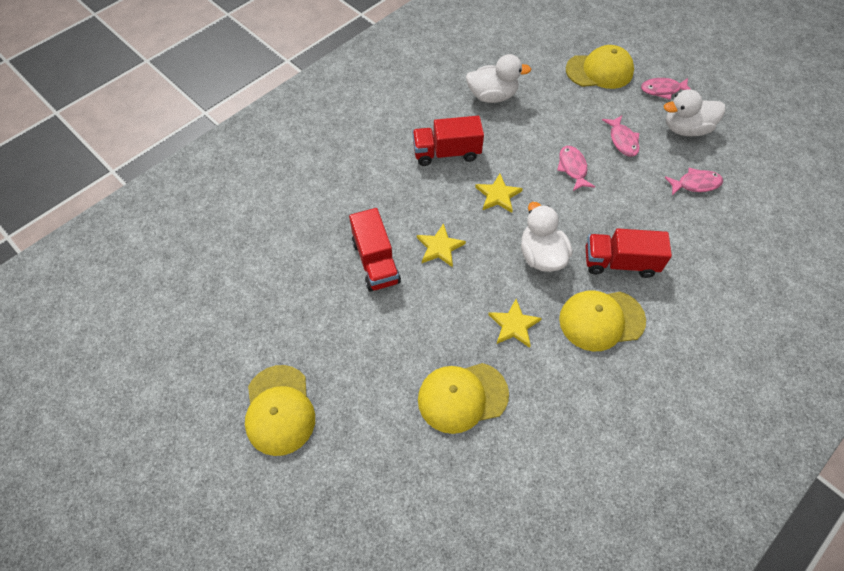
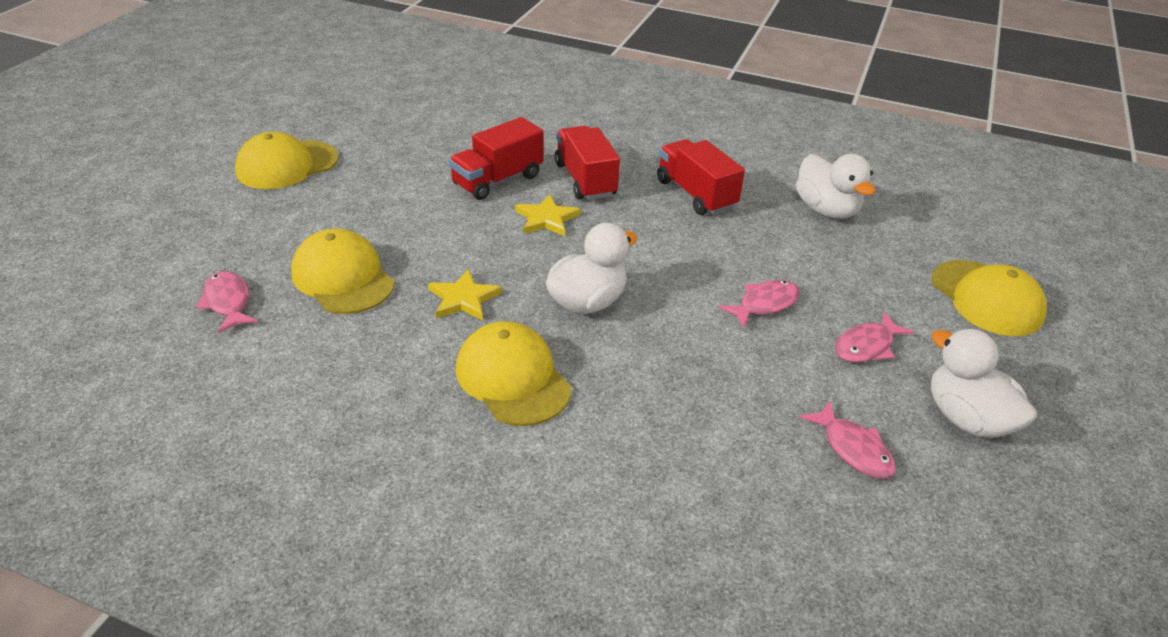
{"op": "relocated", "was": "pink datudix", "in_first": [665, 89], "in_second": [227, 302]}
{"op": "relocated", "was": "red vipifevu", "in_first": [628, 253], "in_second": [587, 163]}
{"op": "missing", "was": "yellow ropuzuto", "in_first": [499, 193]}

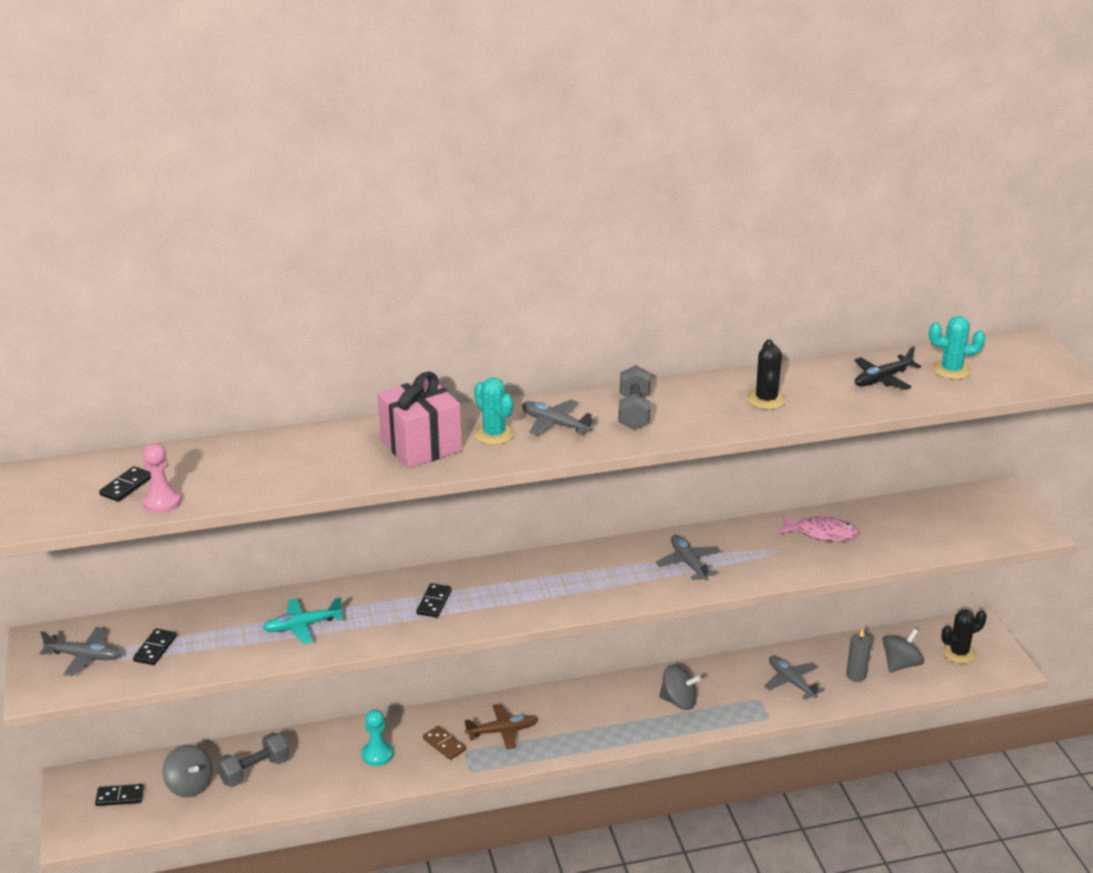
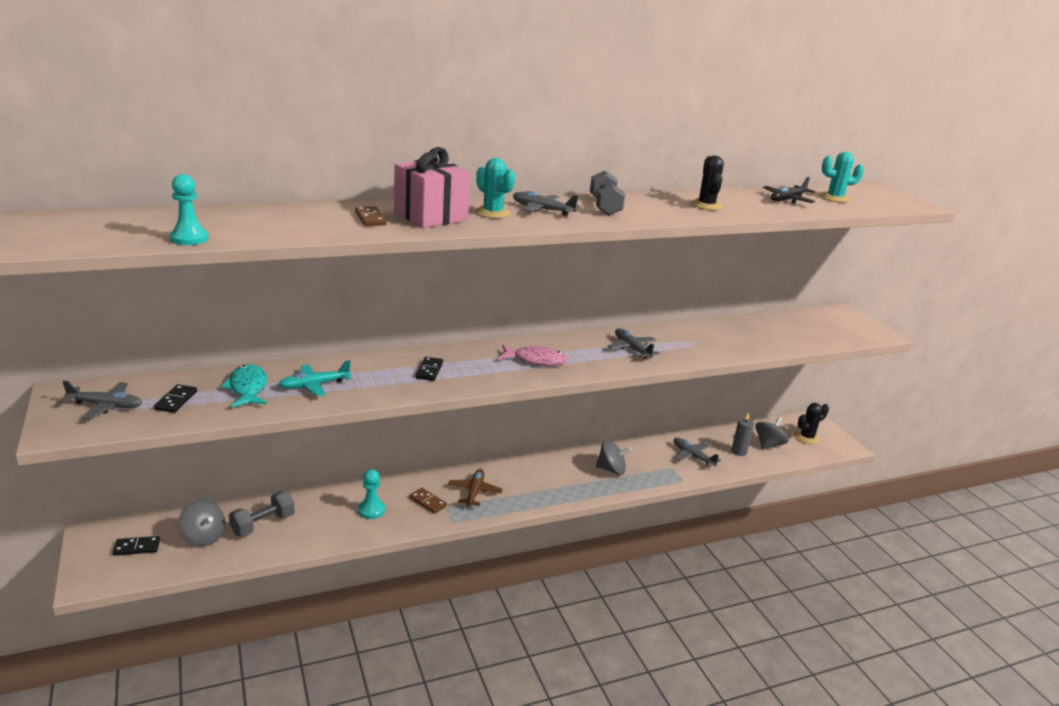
{"op": "colour", "was": "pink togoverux", "now": "turquoise togoverux", "in_first": [162, 478], "in_second": [189, 209]}
{"op": "appeared", "now": "turquoise datudix", "in_second": [244, 385]}
{"op": "appeared", "now": "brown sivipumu", "in_second": [370, 216]}
{"op": "spun", "was": "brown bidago", "in_first": [501, 727], "in_second": [475, 488], "clockwise": -60}
{"op": "relocated", "was": "pink datudix", "in_first": [818, 527], "in_second": [533, 355]}
{"op": "missing", "was": "black sivipumu", "in_first": [125, 484]}

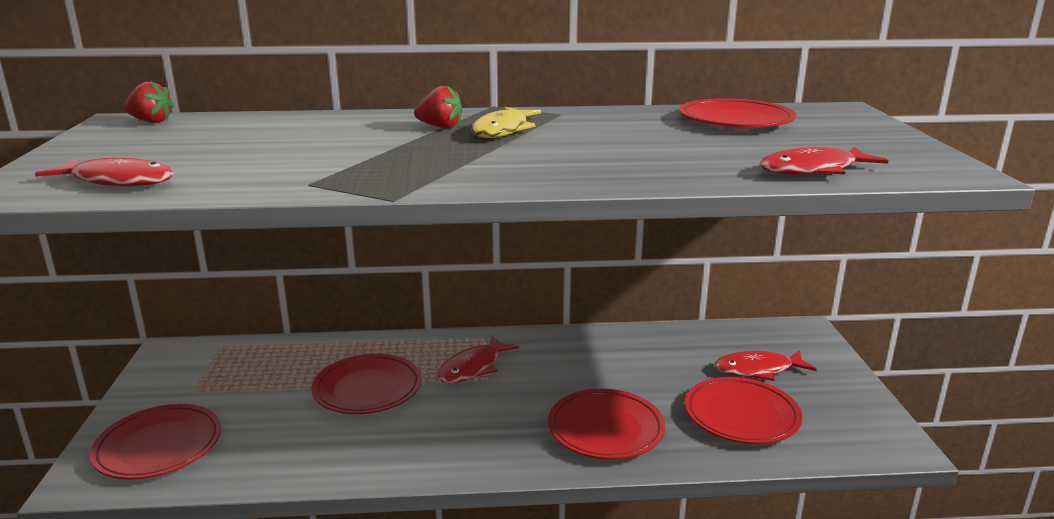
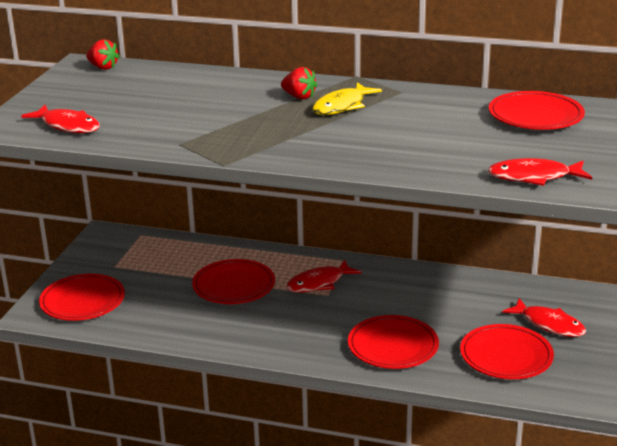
{"op": "spun", "was": "red datudix", "in_first": [765, 365], "in_second": [544, 317], "clockwise": -150}

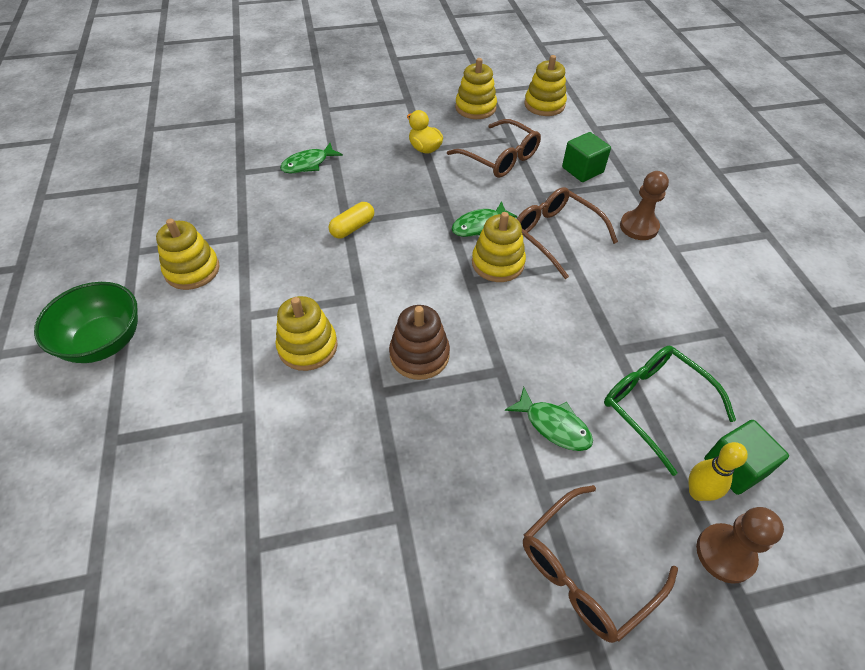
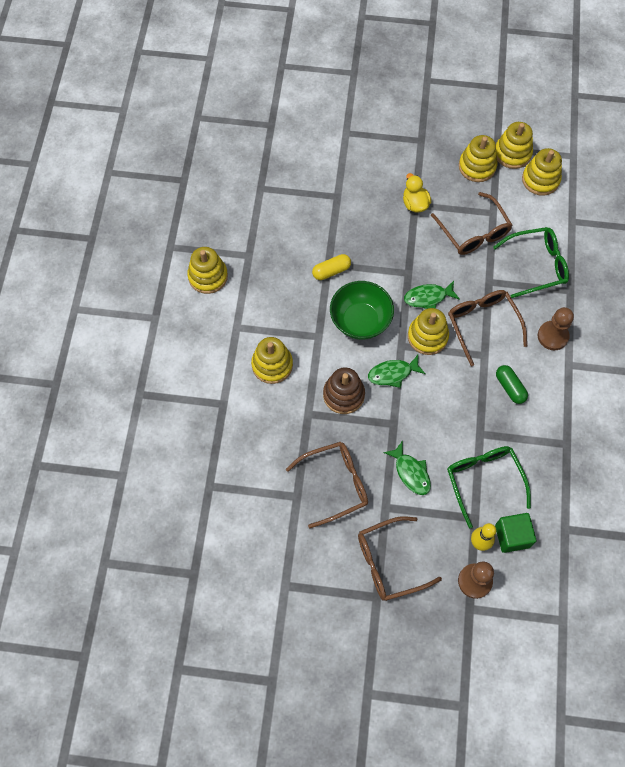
{"op": "appeared", "now": "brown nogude", "in_second": [327, 485]}
{"op": "relocated", "was": "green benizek", "in_first": [86, 322], "in_second": [362, 310]}
{"op": "relocated", "was": "green datudix", "in_first": [311, 158], "in_second": [397, 371]}
{"op": "exchanged", "was": "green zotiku", "now": "green nogude", "in_first": [586, 157], "in_second": [531, 262]}
{"op": "appeared", "now": "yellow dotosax", "in_second": [514, 145]}
{"op": "appeared", "now": "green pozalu", "in_second": [512, 384]}

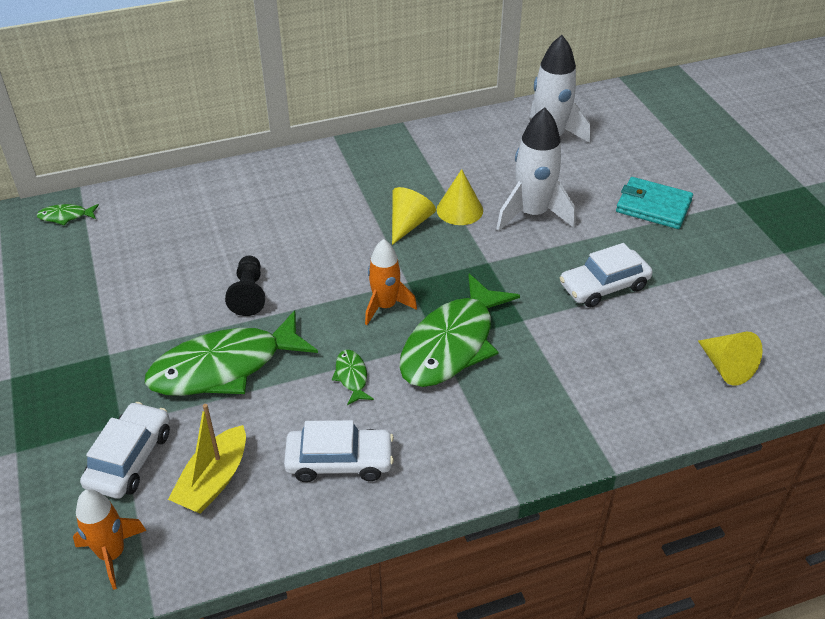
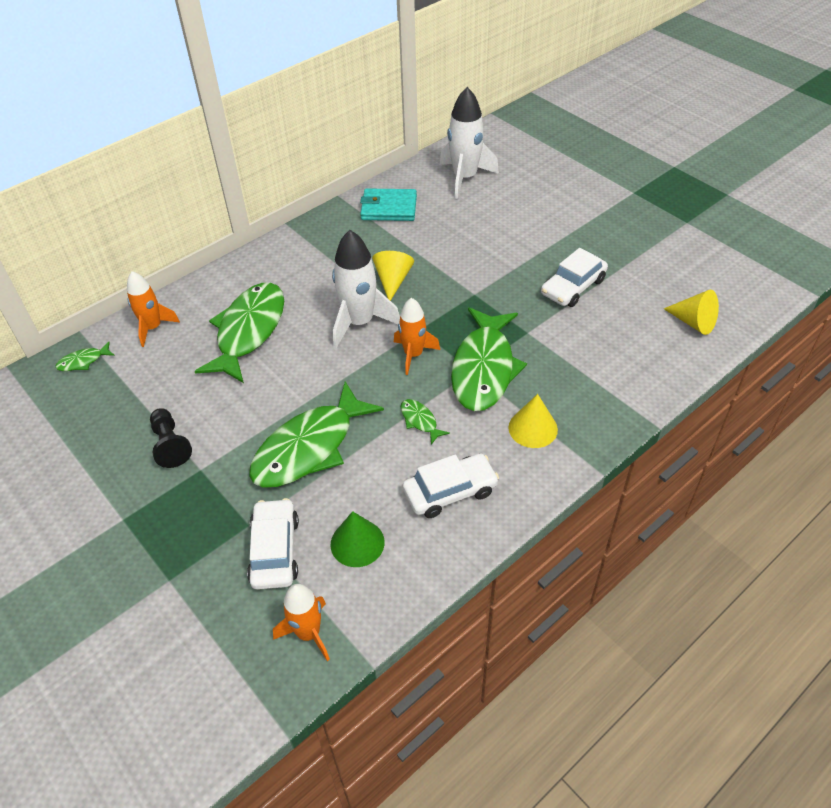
{"op": "appeared", "now": "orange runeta", "in_second": [153, 309]}
{"op": "relocated", "was": "black togoverux", "in_first": [245, 286], "in_second": [171, 438]}
{"op": "appeared", "now": "green datudix", "in_second": [239, 332]}
{"op": "exchanged", "was": "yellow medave", "now": "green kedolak", "in_first": [207, 459], "in_second": [358, 539]}
{"op": "relocated", "was": "white runeta", "in_first": [535, 169], "in_second": [366, 289]}
{"op": "relocated", "was": "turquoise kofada", "in_first": [654, 203], "in_second": [388, 204]}
{"op": "relocated", "was": "yellow kedolak", "in_first": [460, 197], "in_second": [533, 421]}

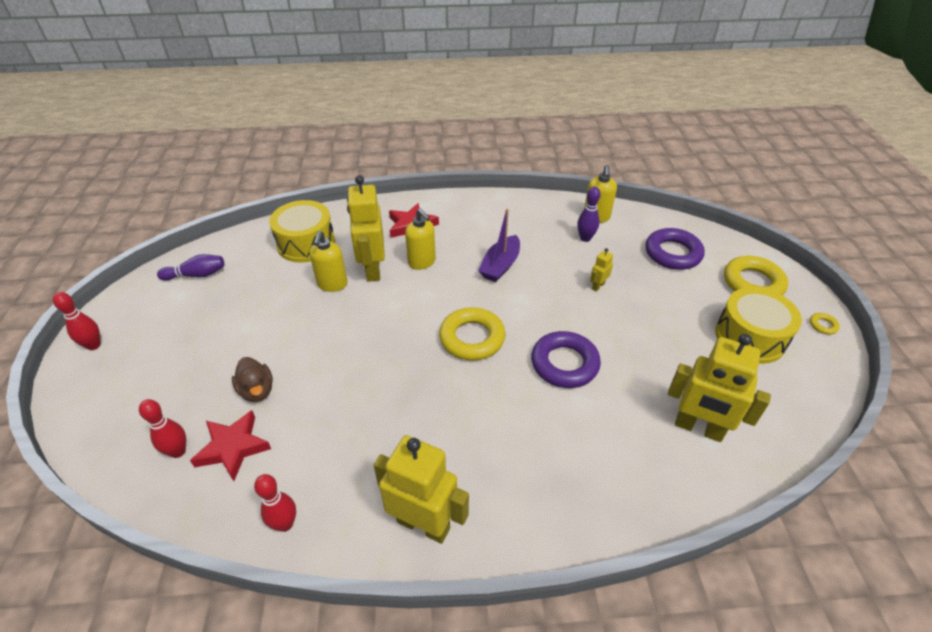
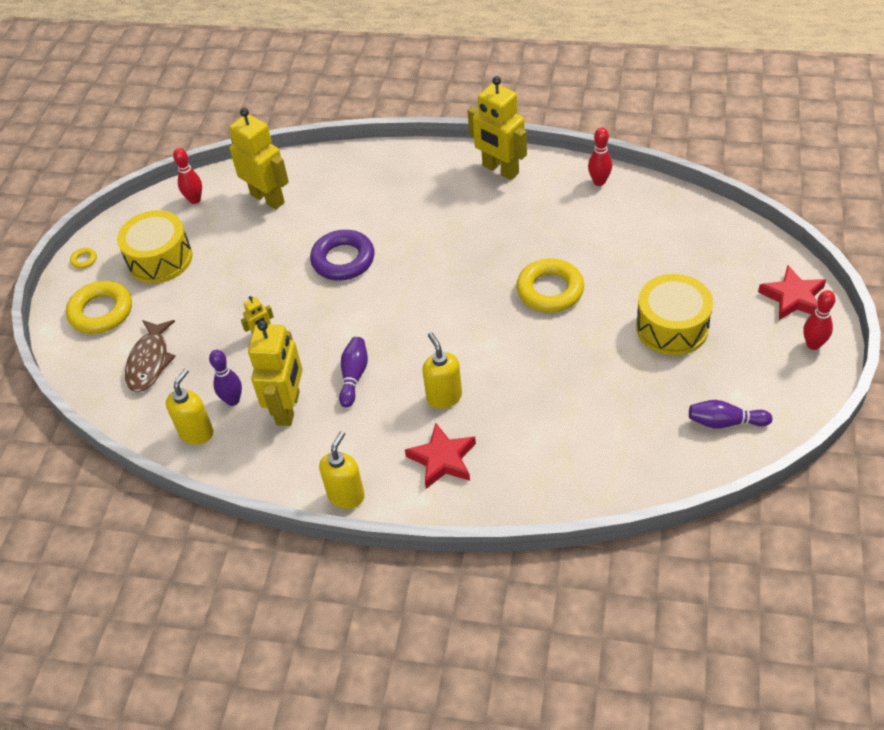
{"op": "exchanged", "was": "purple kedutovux", "now": "brown datudix", "in_first": [675, 249], "in_second": [150, 356]}
{"op": "relocated", "was": "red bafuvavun", "in_first": [162, 428], "in_second": [187, 176]}
{"op": "relocated", "was": "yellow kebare", "in_first": [366, 228], "in_second": [275, 373]}
{"op": "relocated", "was": "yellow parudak", "in_first": [328, 261], "in_second": [342, 470]}
{"op": "exchanged", "was": "purple medave", "now": "purple bafuvavun", "in_first": [499, 245], "in_second": [353, 372]}
{"op": "relocated", "was": "yellow kedutovux", "in_first": [472, 334], "in_second": [550, 286]}
{"op": "relocated", "was": "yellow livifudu", "in_first": [302, 231], "in_second": [674, 314]}
{"op": "relocated", "was": "red ropuzuto", "in_first": [230, 445], "in_second": [792, 292]}
{"op": "missing", "was": "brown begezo", "in_first": [252, 379]}

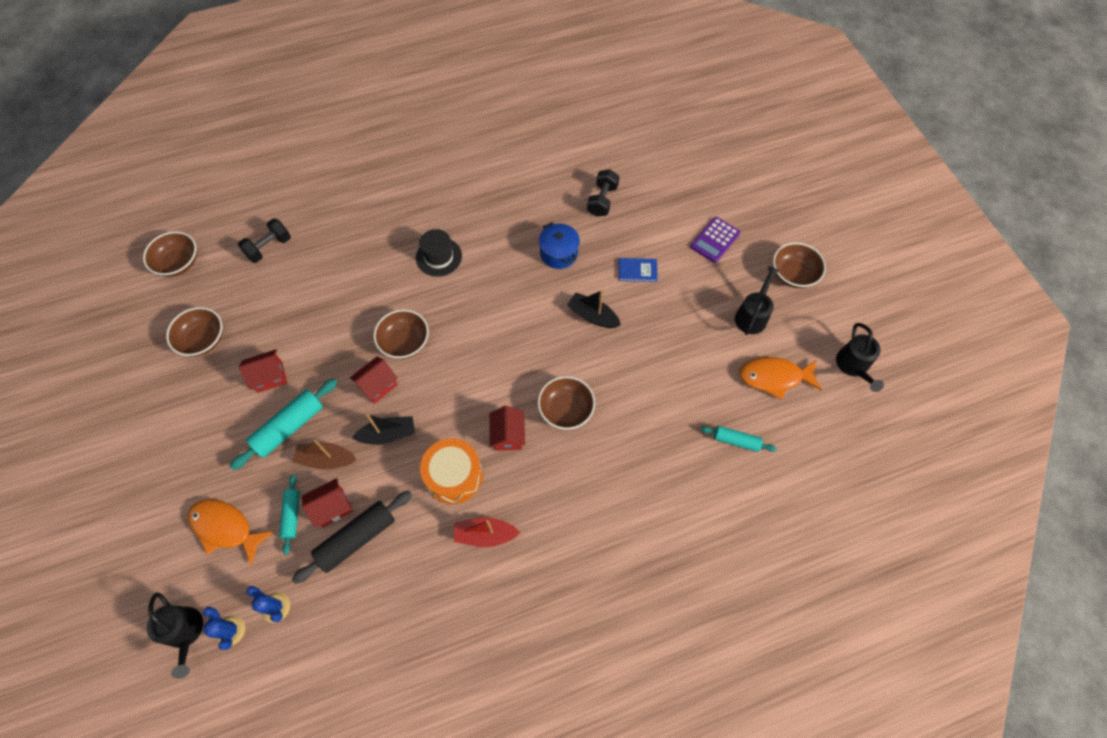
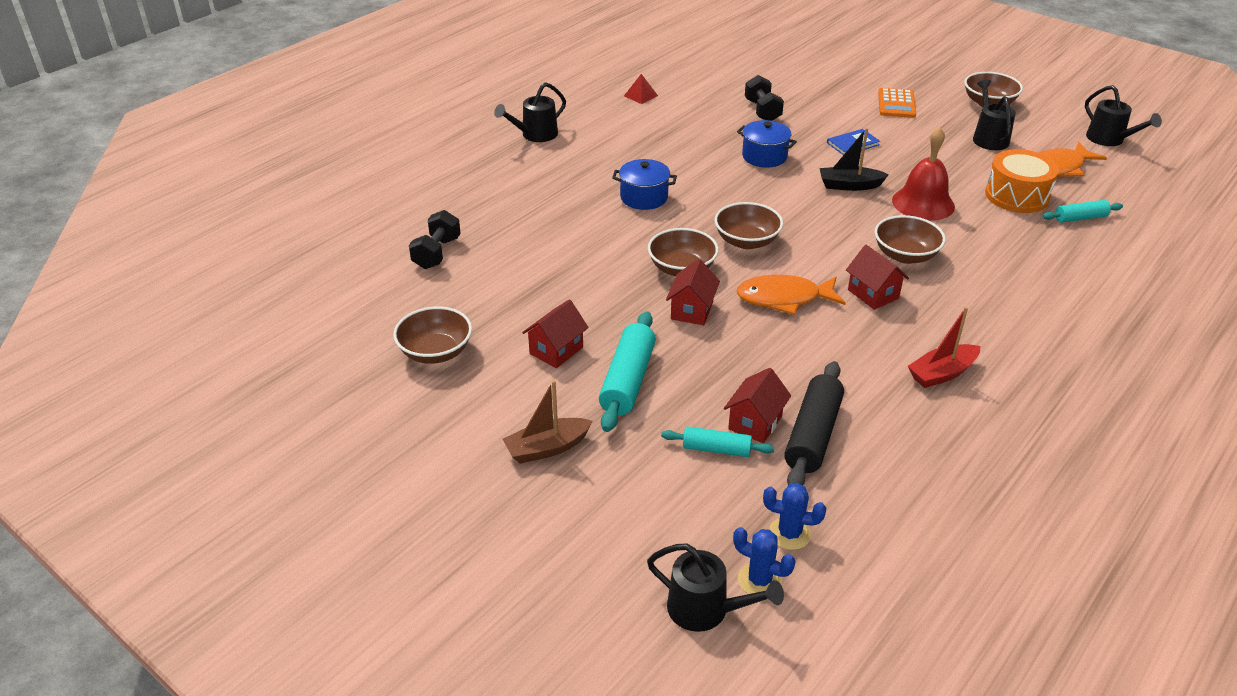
{"op": "appeared", "now": "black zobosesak", "in_second": [530, 112]}
{"op": "relocated", "was": "brown medave", "in_first": [324, 455], "in_second": [548, 422]}
{"op": "exchanged", "was": "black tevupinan", "now": "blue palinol", "in_first": [439, 253], "in_second": [644, 184]}
{"op": "appeared", "now": "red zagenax", "in_second": [641, 89]}
{"op": "spun", "was": "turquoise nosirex", "in_first": [289, 515], "in_second": [717, 442], "clockwise": -45}
{"op": "relocated", "was": "brown benizek", "in_first": [170, 254], "in_second": [749, 225]}
{"op": "relocated", "was": "orange datudix", "in_first": [230, 532], "in_second": [791, 295]}
{"op": "colour", "was": "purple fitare", "now": "orange fitare", "in_first": [715, 240], "in_second": [897, 103]}
{"op": "appeared", "now": "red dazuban", "in_second": [923, 174]}
{"op": "relocated", "was": "orange livifudu", "in_first": [451, 471], "in_second": [1022, 181]}
{"op": "missing", "was": "black medave", "in_first": [383, 429]}

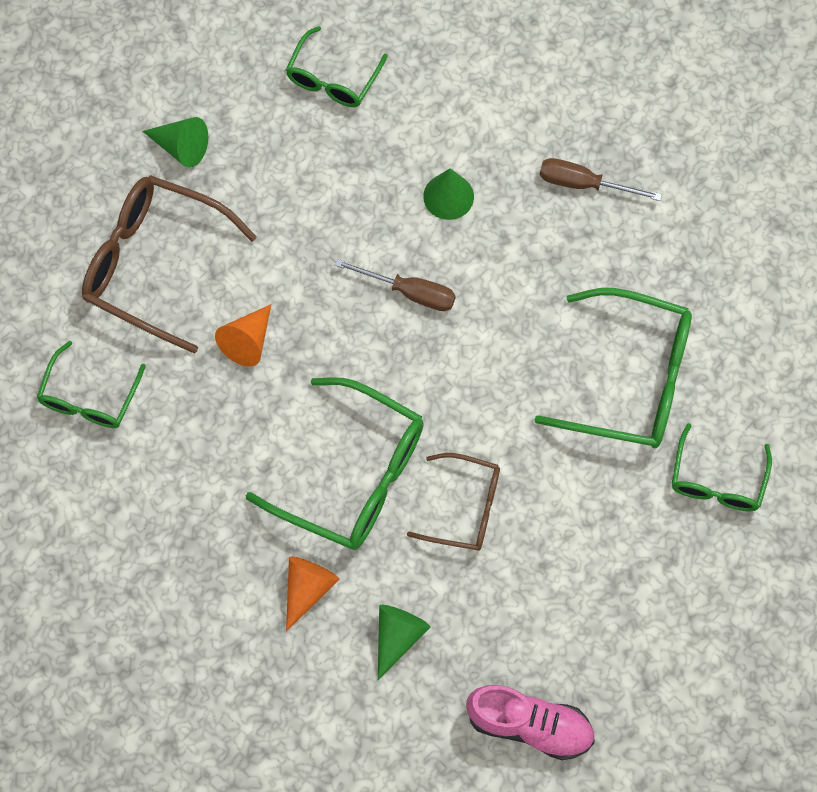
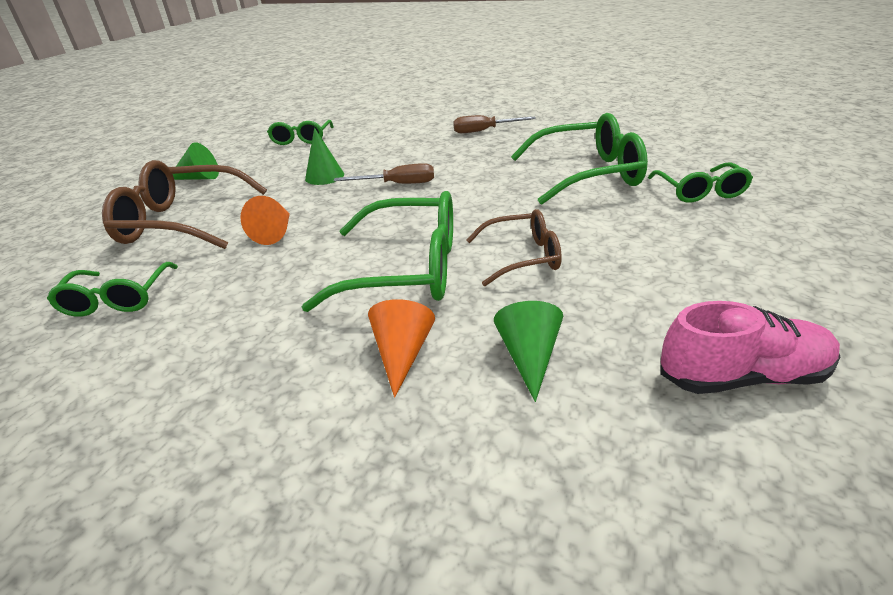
{"op": "relocated", "was": "green kedolak", "in_first": [448, 194], "in_second": [324, 156]}

